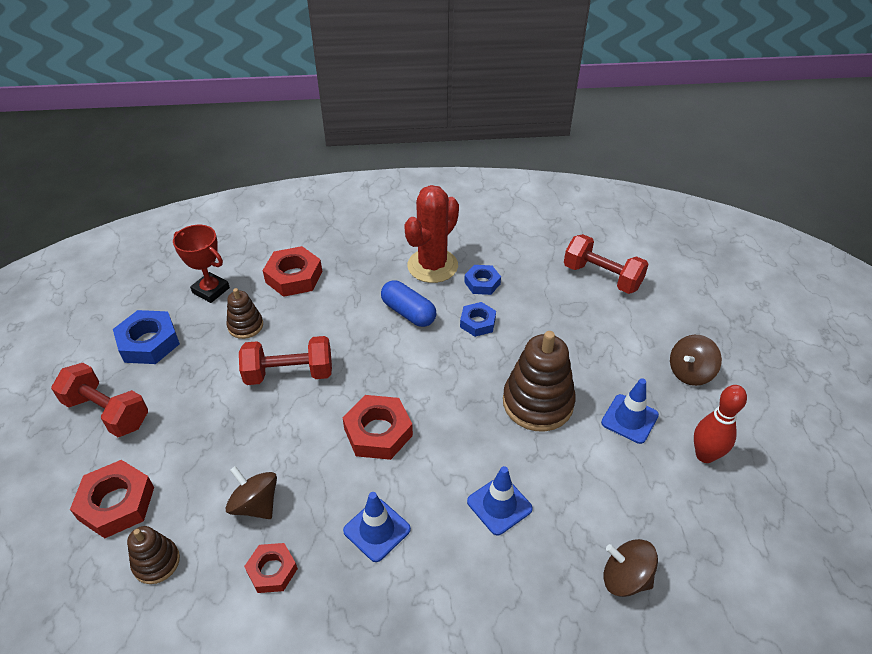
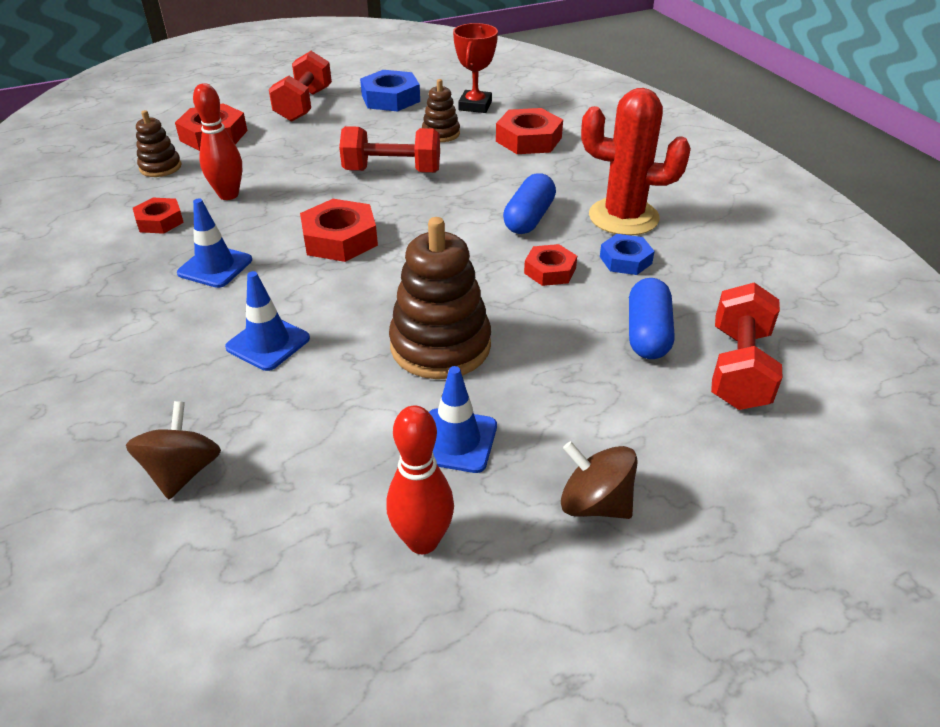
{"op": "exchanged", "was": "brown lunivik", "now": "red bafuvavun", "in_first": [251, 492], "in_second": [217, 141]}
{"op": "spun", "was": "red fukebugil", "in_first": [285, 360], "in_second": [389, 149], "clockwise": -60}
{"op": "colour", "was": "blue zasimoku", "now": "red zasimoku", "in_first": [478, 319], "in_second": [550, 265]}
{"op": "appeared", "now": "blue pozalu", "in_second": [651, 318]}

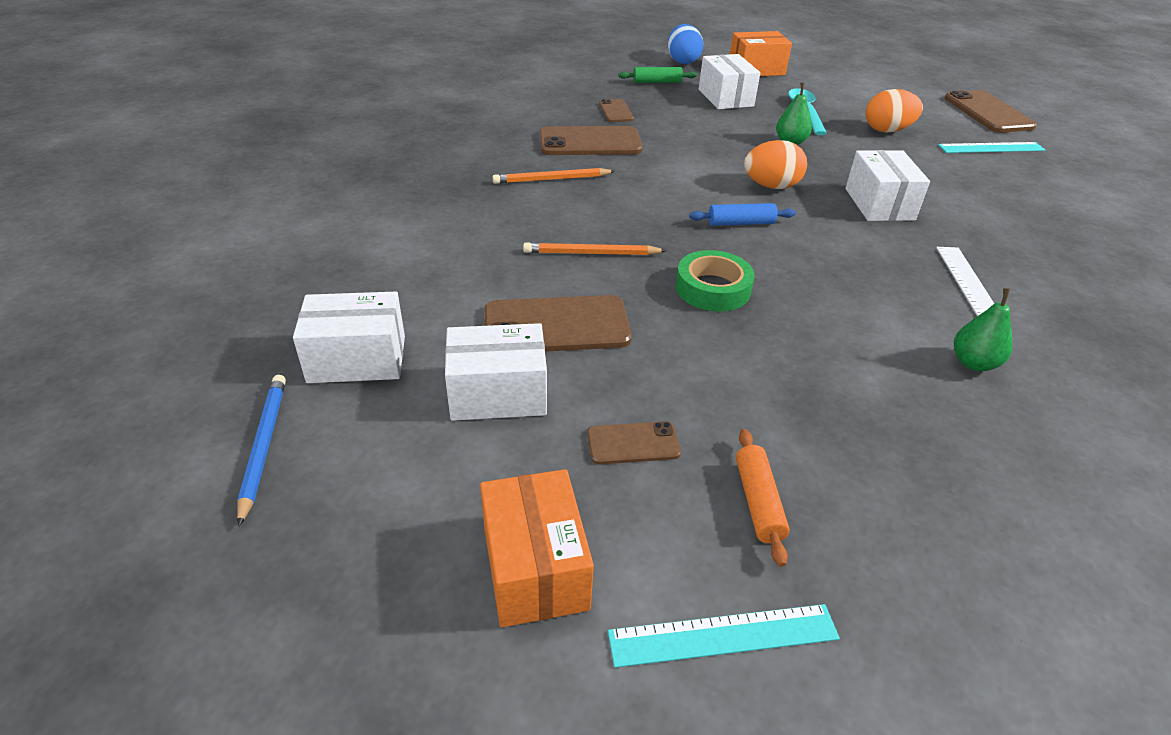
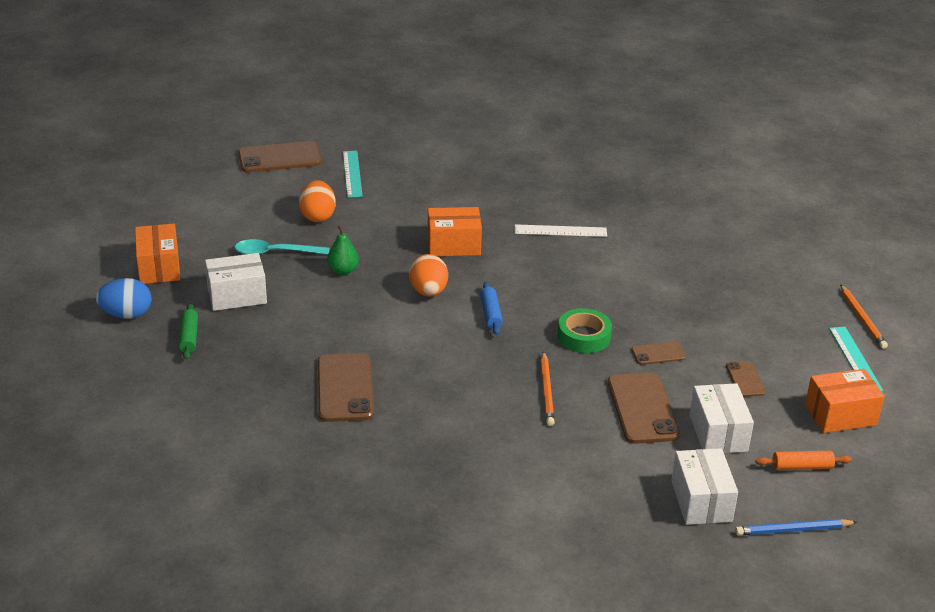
{"op": "colour", "was": "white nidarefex", "now": "orange nidarefex", "in_first": [888, 185], "in_second": [454, 231]}
{"op": "relocated", "was": "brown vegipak", "in_first": [616, 110], "in_second": [658, 353]}
{"op": "relocated", "was": "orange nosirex", "in_first": [763, 498], "in_second": [804, 460]}
{"op": "relocated", "was": "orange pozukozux", "in_first": [553, 176], "in_second": [864, 316]}
{"op": "missing", "was": "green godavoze", "in_first": [983, 329]}

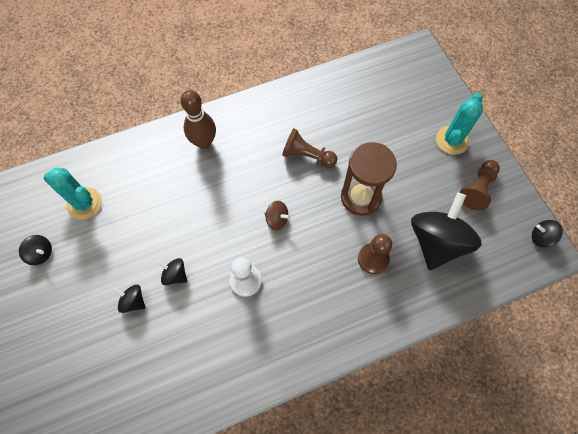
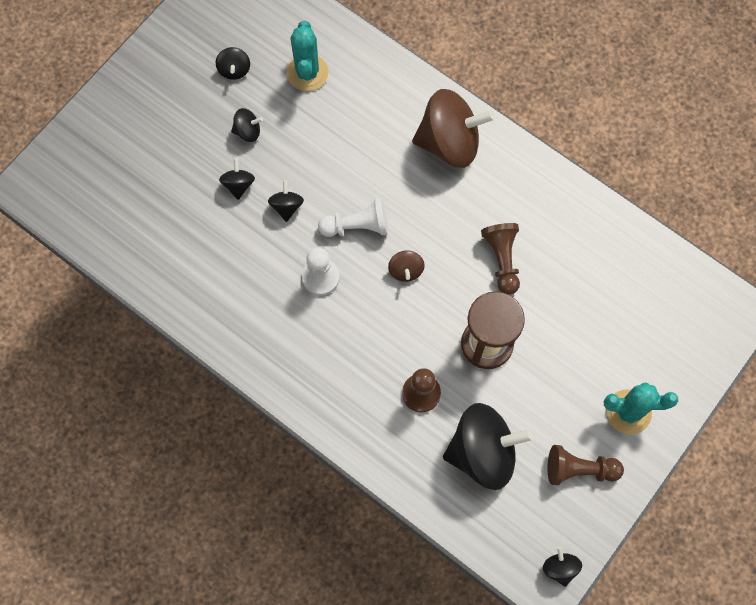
{"op": "appeared", "now": "black lunivik", "in_second": [247, 125]}
{"op": "appeared", "now": "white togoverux", "in_second": [353, 217]}
{"op": "exchanged", "was": "brown bafuvavun", "now": "brown lunivik", "in_first": [198, 119], "in_second": [453, 128]}

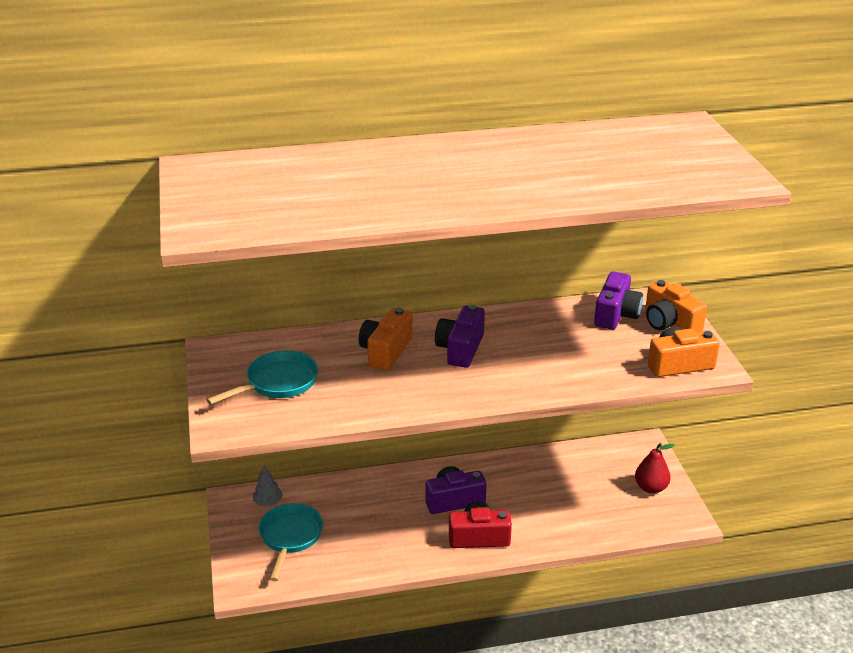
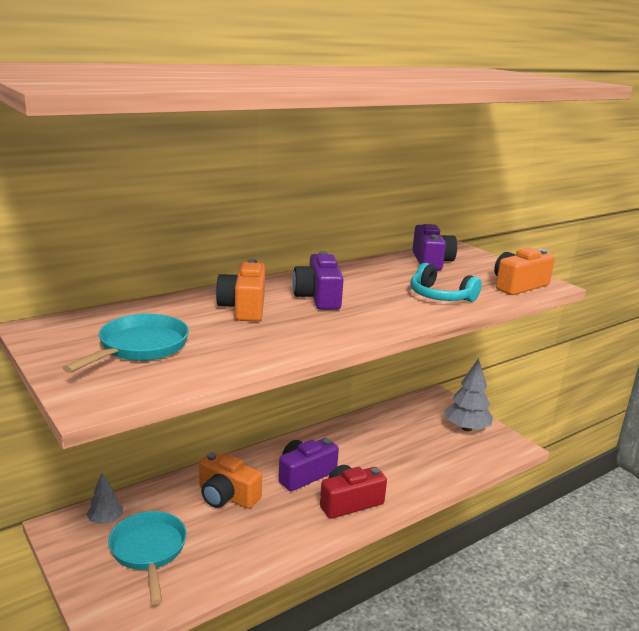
{"op": "relocated", "was": "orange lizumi", "in_first": [676, 306], "in_second": [230, 480]}
{"op": "appeared", "now": "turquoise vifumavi", "in_second": [446, 282]}
{"op": "exchanged", "was": "red godavoze", "now": "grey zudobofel", "in_first": [655, 468], "in_second": [469, 394]}

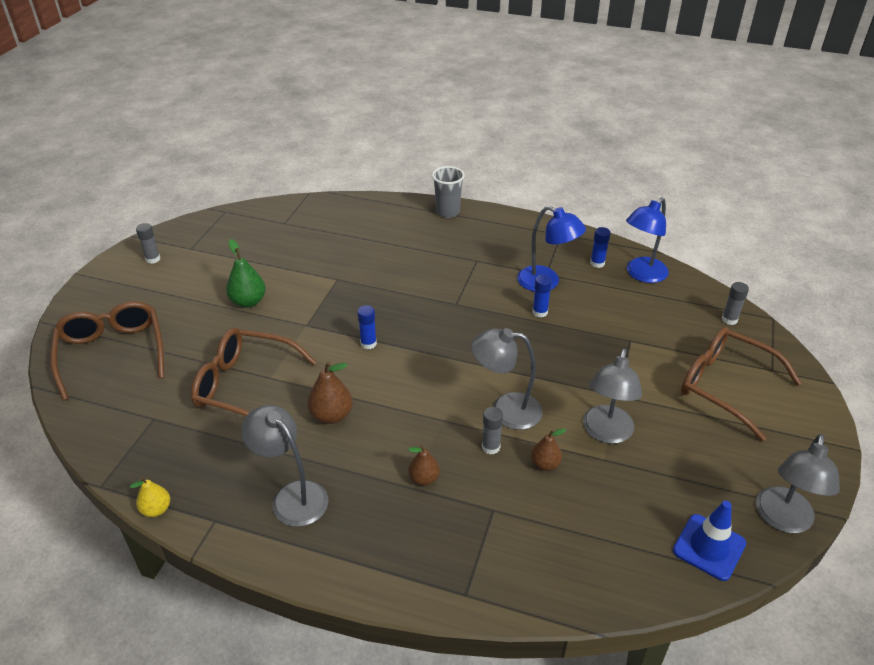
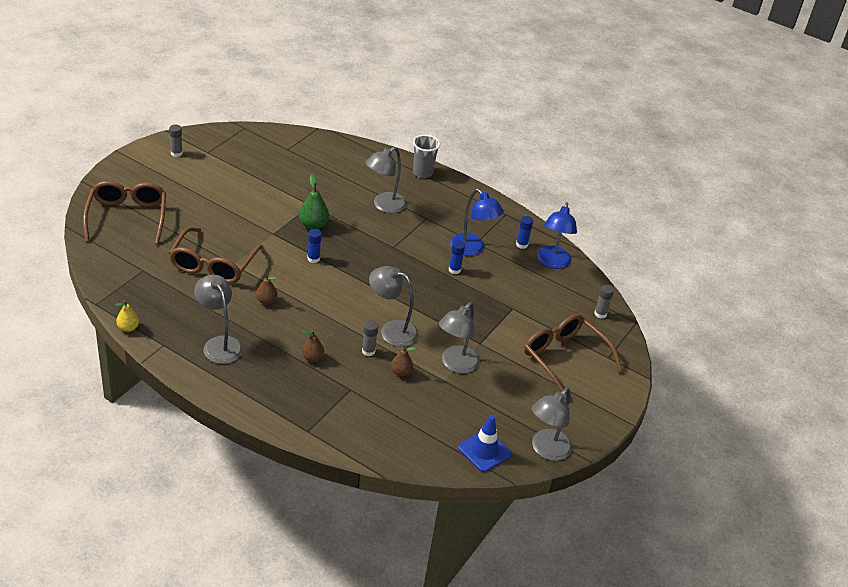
{"op": "spun", "was": "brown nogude", "in_first": [254, 372], "in_second": [216, 255], "clockwise": -105}
{"op": "size", "was": "brown godavoze", "in_first": [330, 392], "in_second": [266, 289], "ratio": 0.65}
{"op": "relocated", "was": "green godavoze", "in_first": [246, 273], "in_second": [314, 202]}
{"op": "appeared", "now": "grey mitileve", "in_second": [386, 179]}
{"op": "spun", "was": "blue mitileve", "in_first": [647, 240], "in_second": [557, 235], "clockwise": -45}

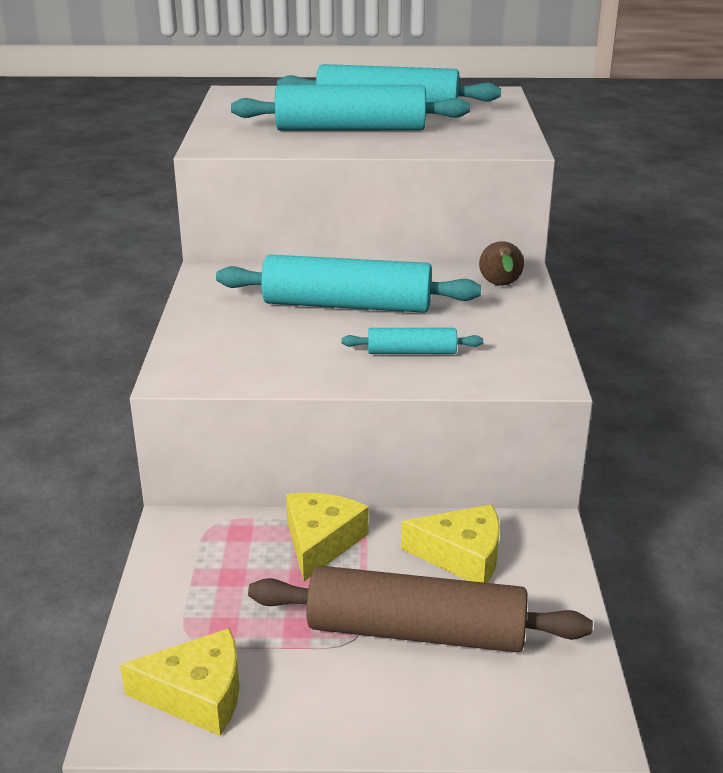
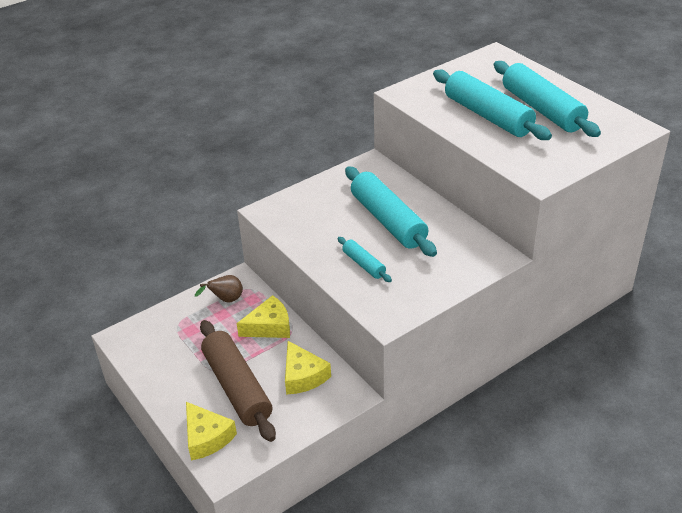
{"op": "relocated", "was": "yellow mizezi", "in_first": [179, 682], "in_second": [211, 431]}
{"op": "relocated", "was": "brown godavoze", "in_first": [501, 263], "in_second": [219, 289]}

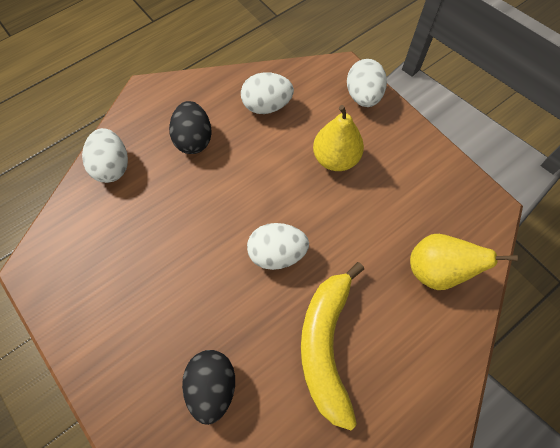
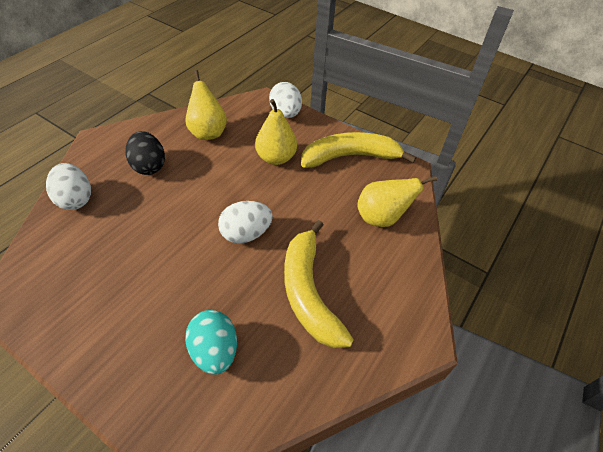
{"op": "exchanged", "was": "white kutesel", "now": "yellow godavoze", "in_first": [267, 93], "in_second": [206, 105]}
{"op": "colour", "was": "black kutesel", "now": "turquoise kutesel", "in_first": [208, 387], "in_second": [211, 342]}
{"op": "appeared", "now": "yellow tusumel", "in_second": [358, 150]}

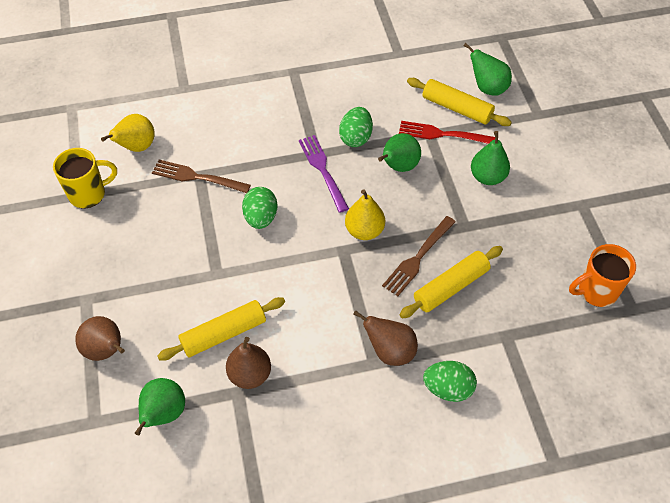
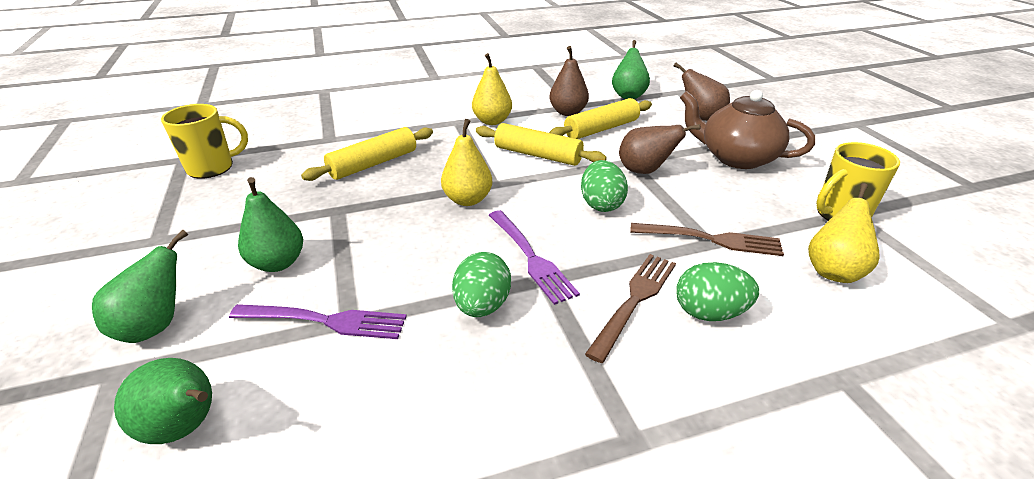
{"op": "relocated", "was": "green godavoze", "in_first": [399, 152], "in_second": [140, 286]}
{"op": "colour", "was": "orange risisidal", "now": "yellow risisidal", "in_first": [602, 275], "in_second": [204, 141]}
{"op": "colour", "was": "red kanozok", "now": "purple kanozok", "in_first": [447, 132], "in_second": [318, 321]}
{"op": "appeared", "now": "yellow godavoze", "in_second": [492, 89]}
{"op": "relocated", "was": "yellow nosirex", "in_first": [459, 102], "in_second": [541, 144]}
{"op": "relocated", "was": "brown kanozok", "in_first": [419, 256], "in_second": [630, 308]}
{"op": "relocated", "was": "brown godavoze", "in_first": [385, 338], "in_second": [659, 149]}
{"op": "relocated", "was": "green kutesel", "in_first": [450, 381], "in_second": [717, 291]}
{"op": "appeared", "now": "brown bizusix", "in_second": [747, 129]}

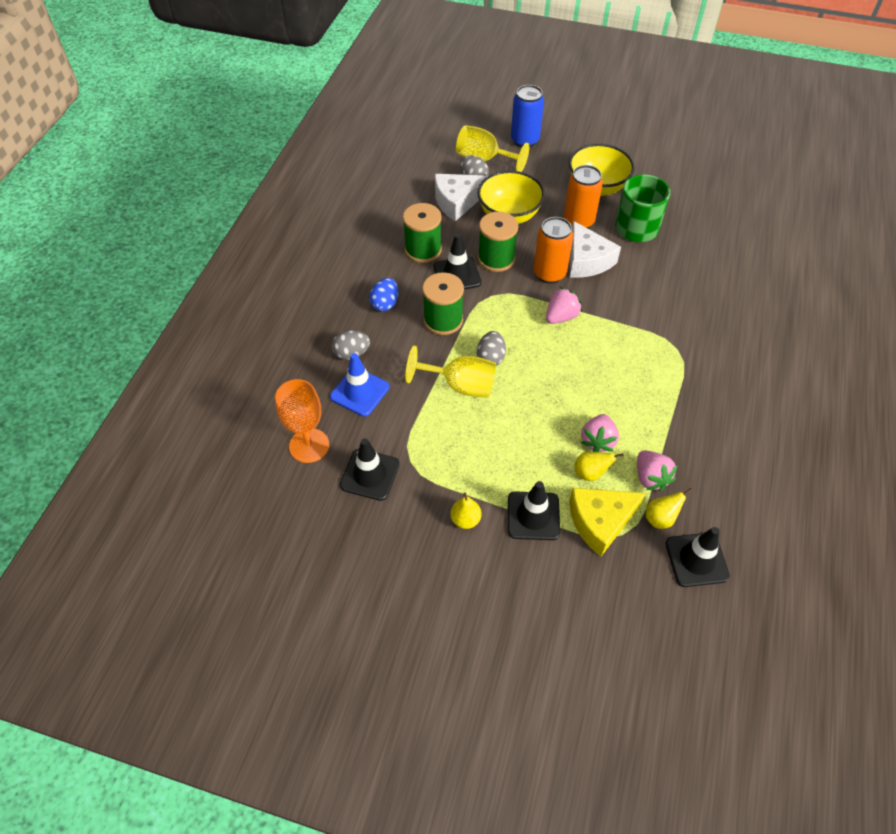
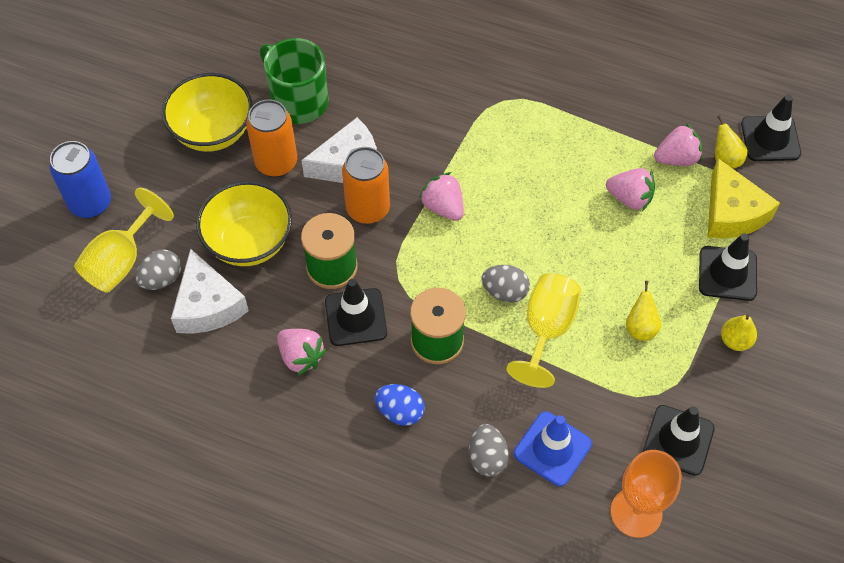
{"op": "exchanged", "was": "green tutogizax", "now": "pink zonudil", "in_first": [422, 233], "in_second": [302, 352]}
{"op": "relocated", "was": "yellow godavoze", "in_first": [599, 466], "in_second": [643, 311]}

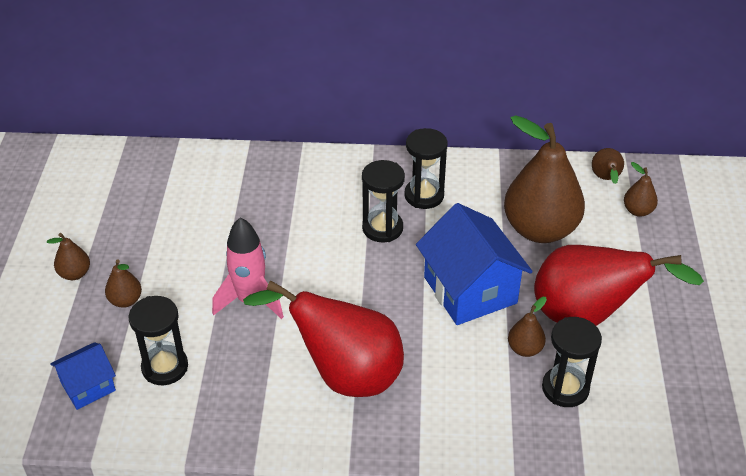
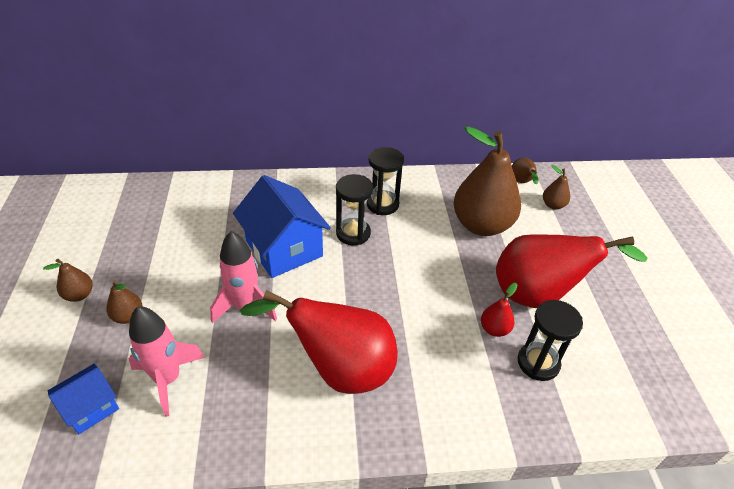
{"op": "exchanged", "was": "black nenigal", "now": "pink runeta", "in_first": [158, 340], "in_second": [167, 361]}
{"op": "relocated", "was": "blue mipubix", "in_first": [474, 264], "in_second": [282, 226]}
{"op": "colour", "was": "brown godavoze", "now": "red godavoze", "in_first": [527, 327], "in_second": [499, 310]}

